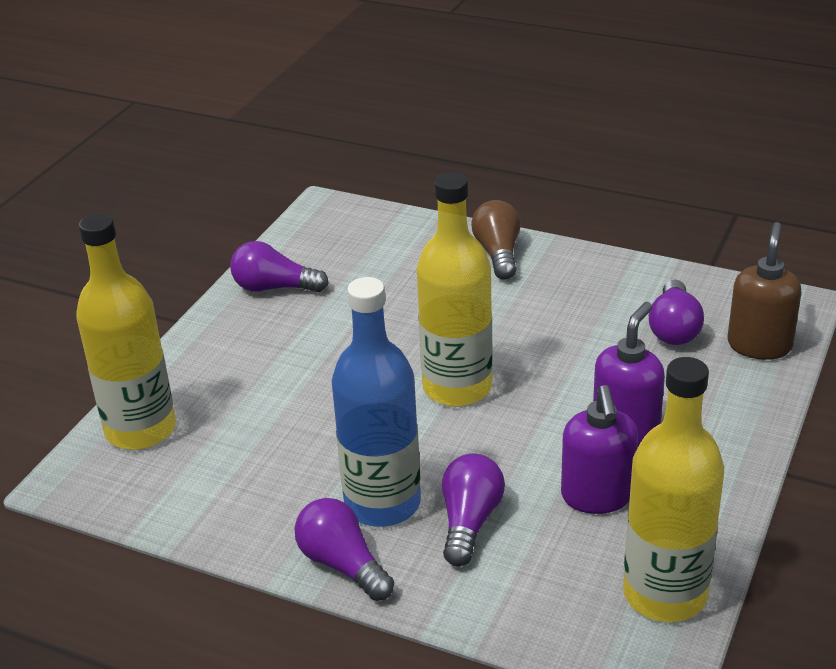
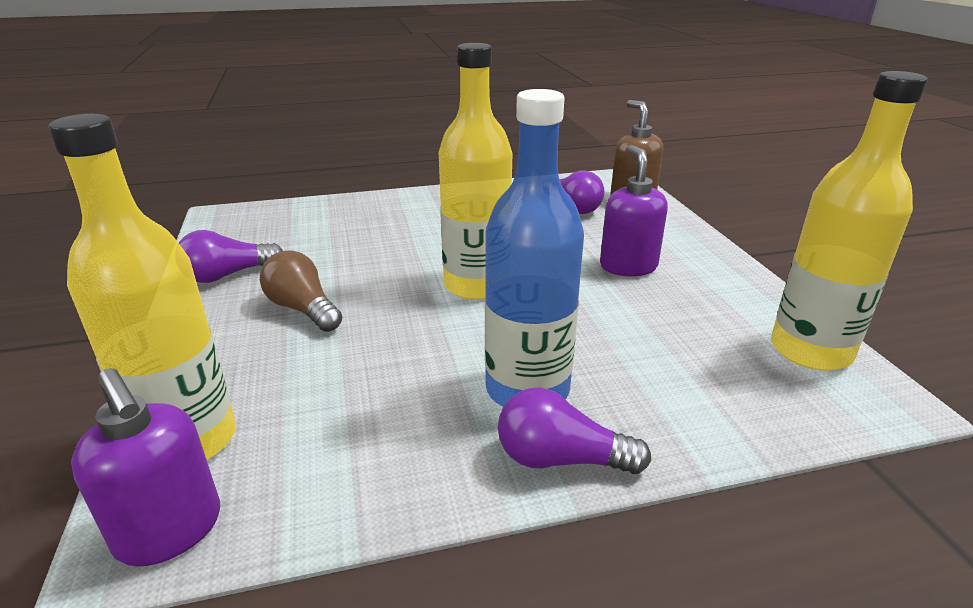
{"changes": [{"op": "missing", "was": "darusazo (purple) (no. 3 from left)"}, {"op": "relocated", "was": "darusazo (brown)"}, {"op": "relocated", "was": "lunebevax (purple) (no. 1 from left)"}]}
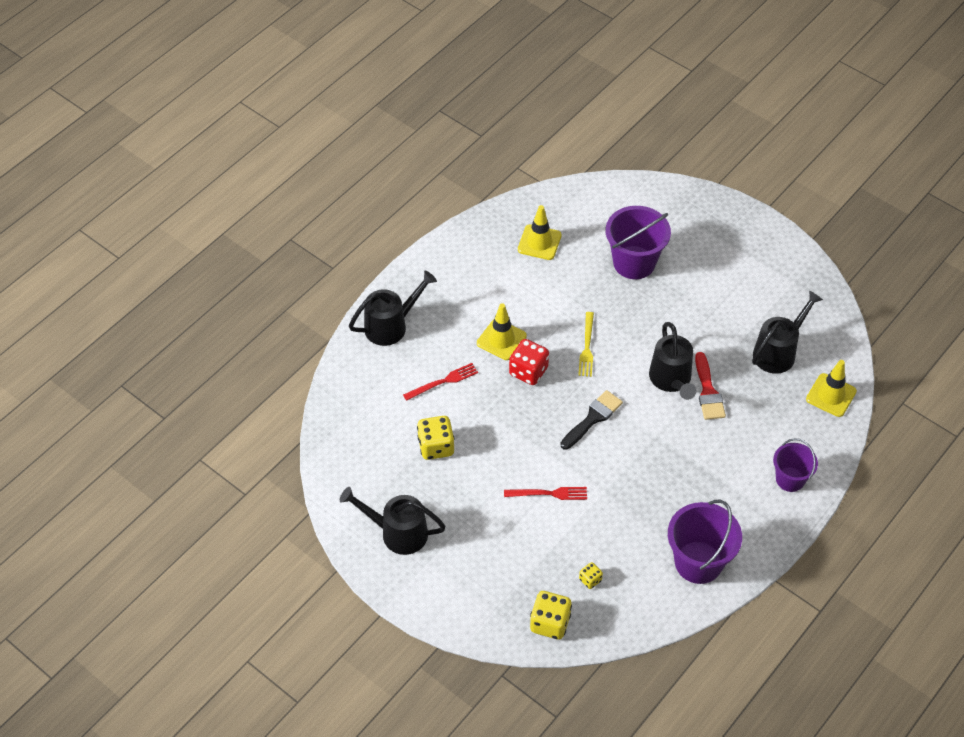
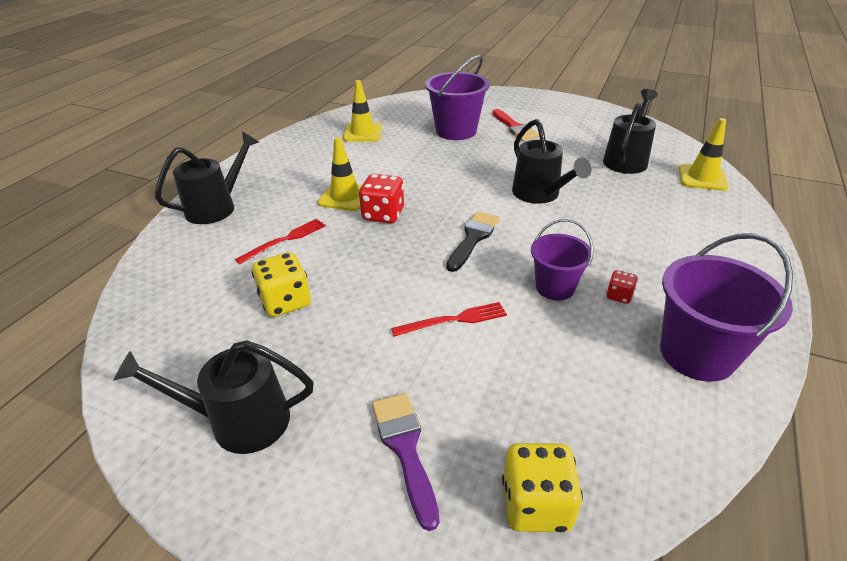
{"changes": [{"op": "missing", "was": "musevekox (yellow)"}, {"op": "missing", "was": "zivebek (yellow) (no. 3 from left)"}, {"op": "appeared", "now": "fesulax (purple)"}, {"op": "appeared", "now": "zivebek (red) (no. 2 from left)"}, {"op": "relocated", "was": "fesulax (red)"}, {"op": "relocated", "was": "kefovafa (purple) (no. 3 from left in the first image)", "now": "kefovafa (purple) (no. 2 from left)"}]}
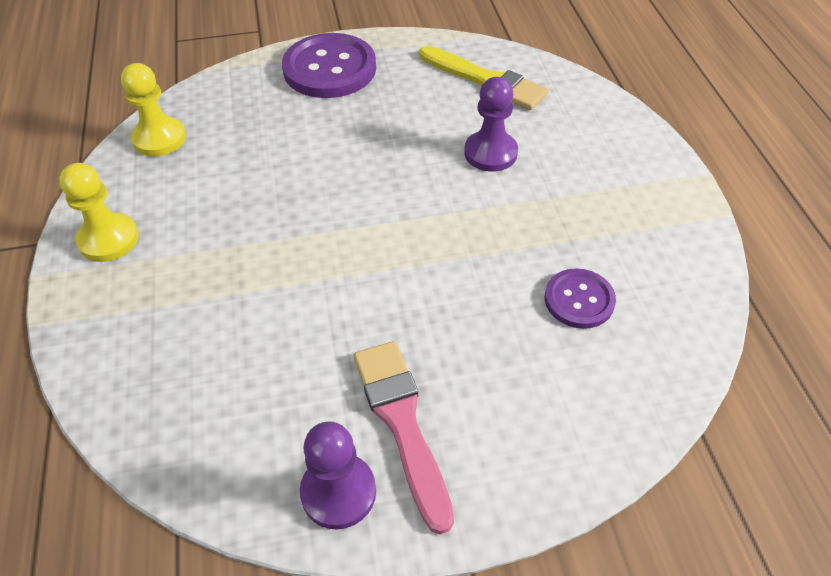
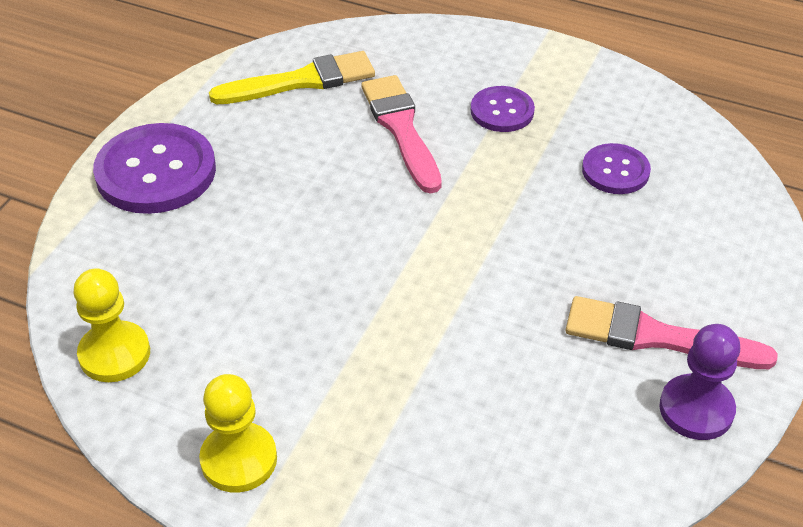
{"changes": [{"op": "appeared", "now": "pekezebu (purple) (no. 2 from left)"}, {"op": "exchanged", "was": "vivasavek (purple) (no. 2 from left)", "now": "fesulax (pink) (no. 1 from left)"}]}
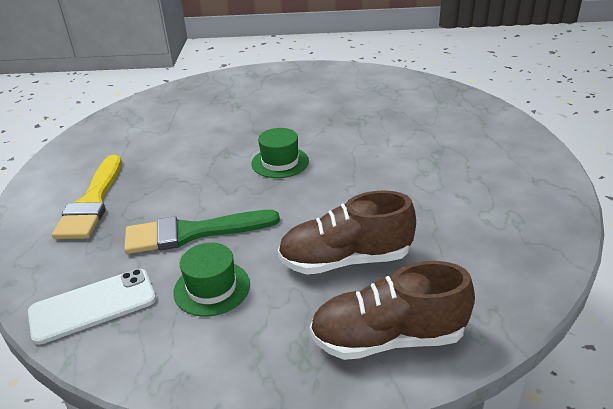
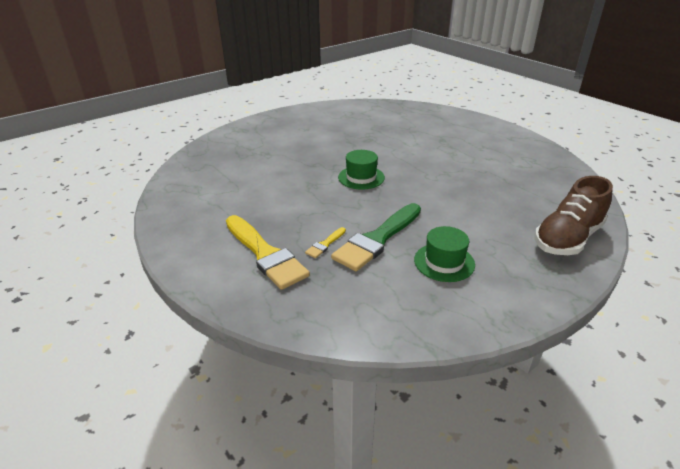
{"changes": [{"op": "missing", "was": "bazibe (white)"}, {"op": "missing", "was": "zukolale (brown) (no. 1 from left)"}, {"op": "appeared", "now": "fesulax (yellow) (no. 2 from left)"}]}
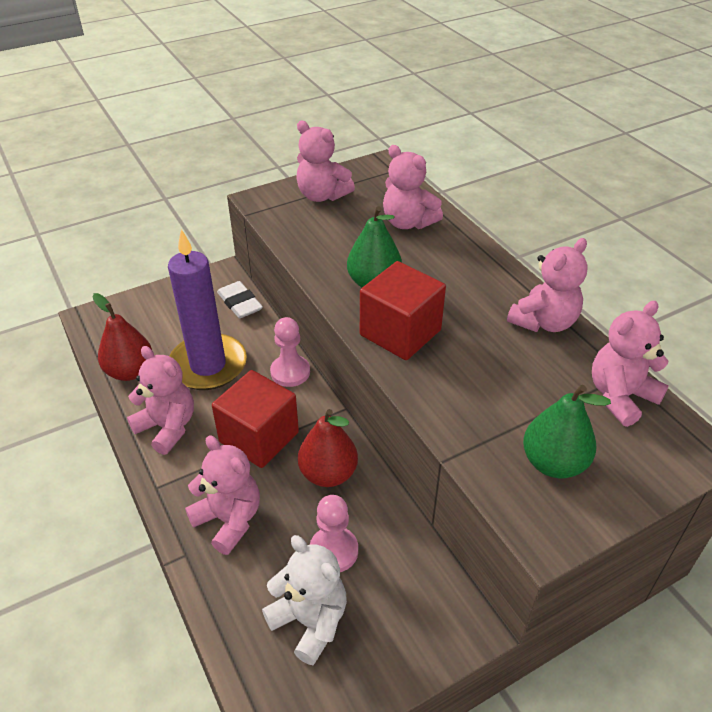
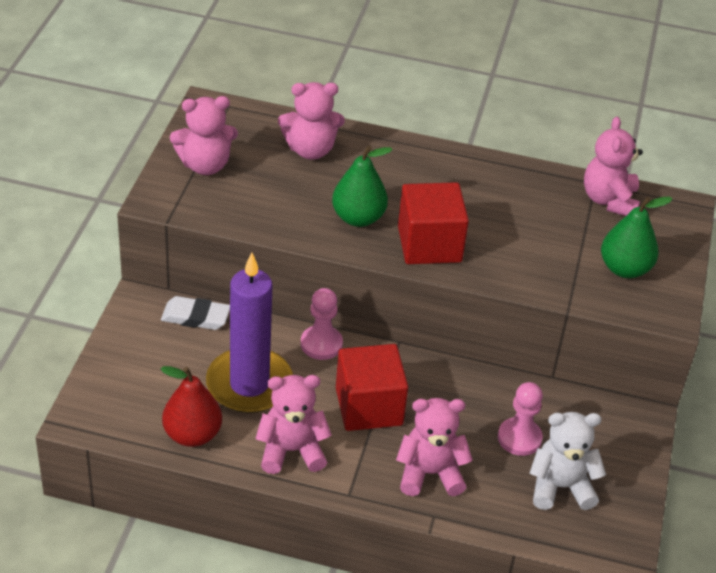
{"changes": [{"op": "missing", "was": "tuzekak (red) (no. 2 from left)"}, {"op": "missing", "was": "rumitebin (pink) (no. 5 from left)"}]}
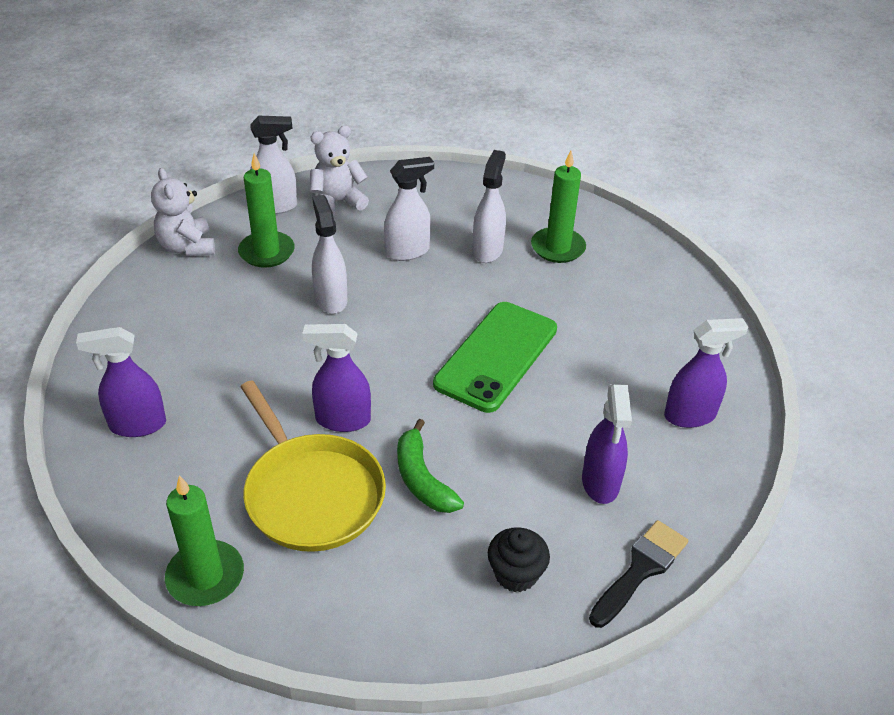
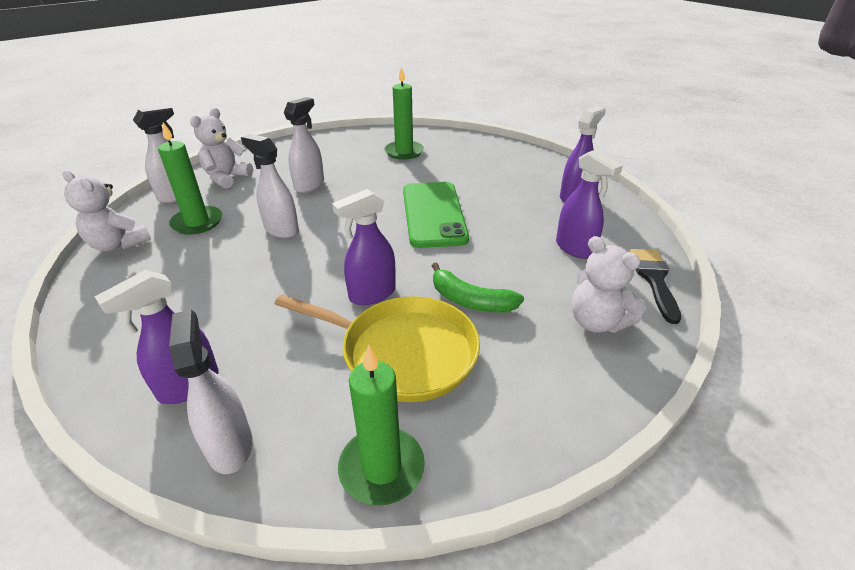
{"changes": [{"op": "relocated", "was": "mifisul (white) (no. 4 from left in the first image)", "now": "mifisul (white) (no. 2 from left)"}, {"op": "exchanged", "was": "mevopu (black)", "now": "rumitebin (white) (no. 3 from left)"}]}
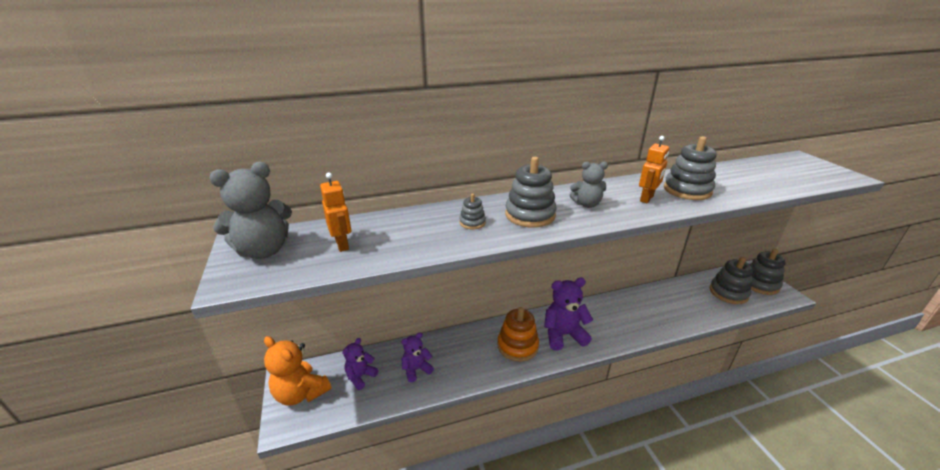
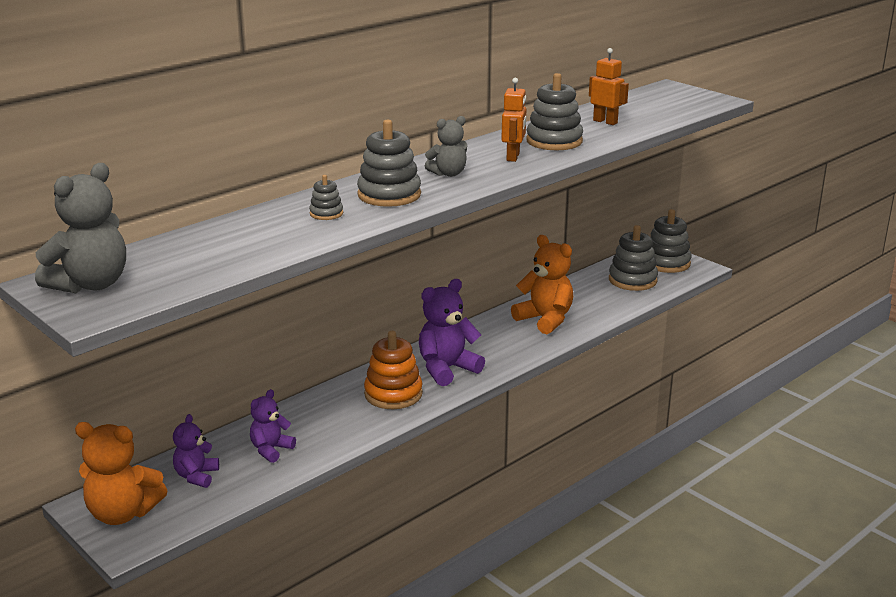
{"changes": [{"op": "appeared", "now": "rumitebin (orange) (no. 2 from left)"}, {"op": "relocated", "was": "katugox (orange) (no. 1 from left in the first image)", "now": "katugox (orange) (no. 2 from left)"}]}
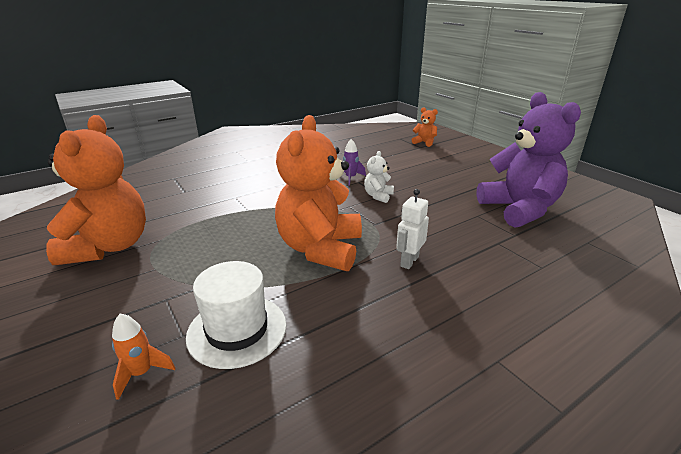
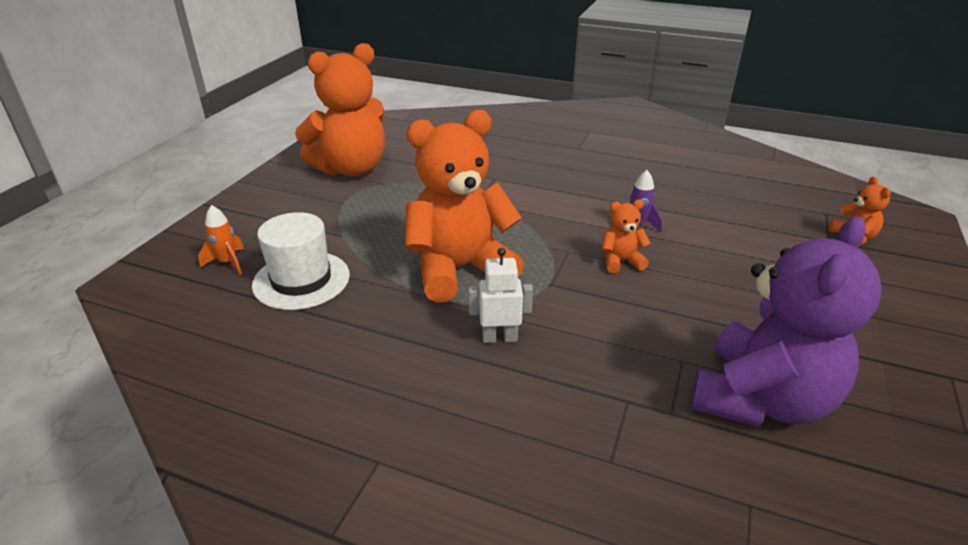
{"changes": [{"op": "colour", "was": "rumitebin (white)", "now": "rumitebin (orange) (no. 3 from left)"}]}
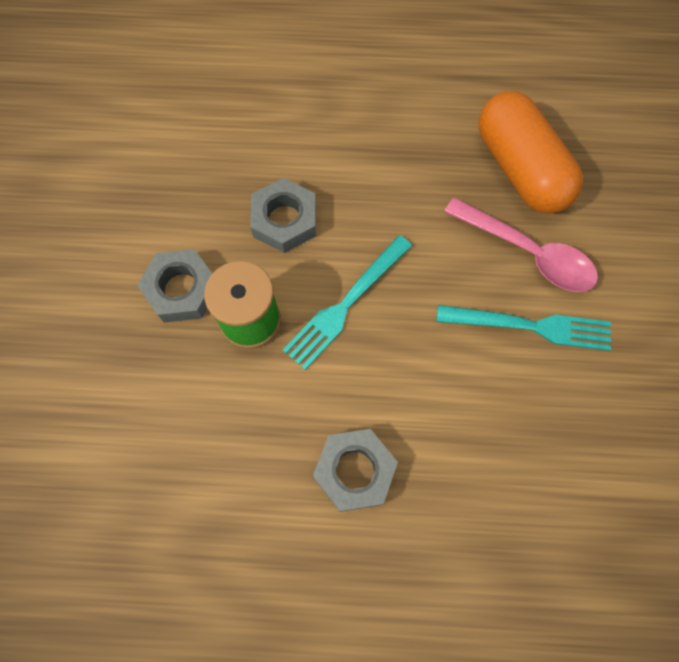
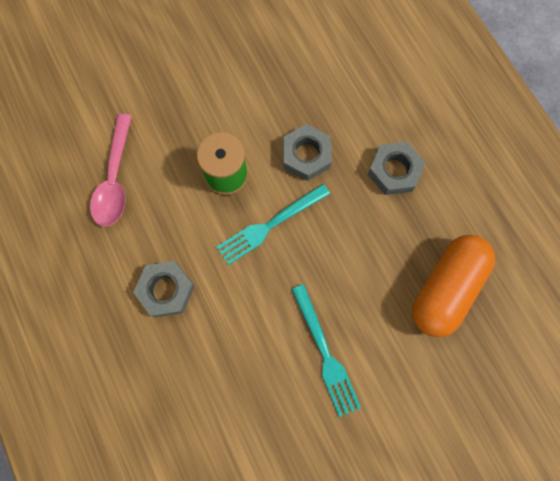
{"changes": [{"op": "relocated", "was": "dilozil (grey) (no. 1 from left in the first image)", "now": "dilozil (grey) (no. 3 from left)"}, {"op": "relocated", "was": "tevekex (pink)"}, {"op": "spun", "was": "musevekox (turquoise) (no. 1 from left)", "clockwise": -45}]}
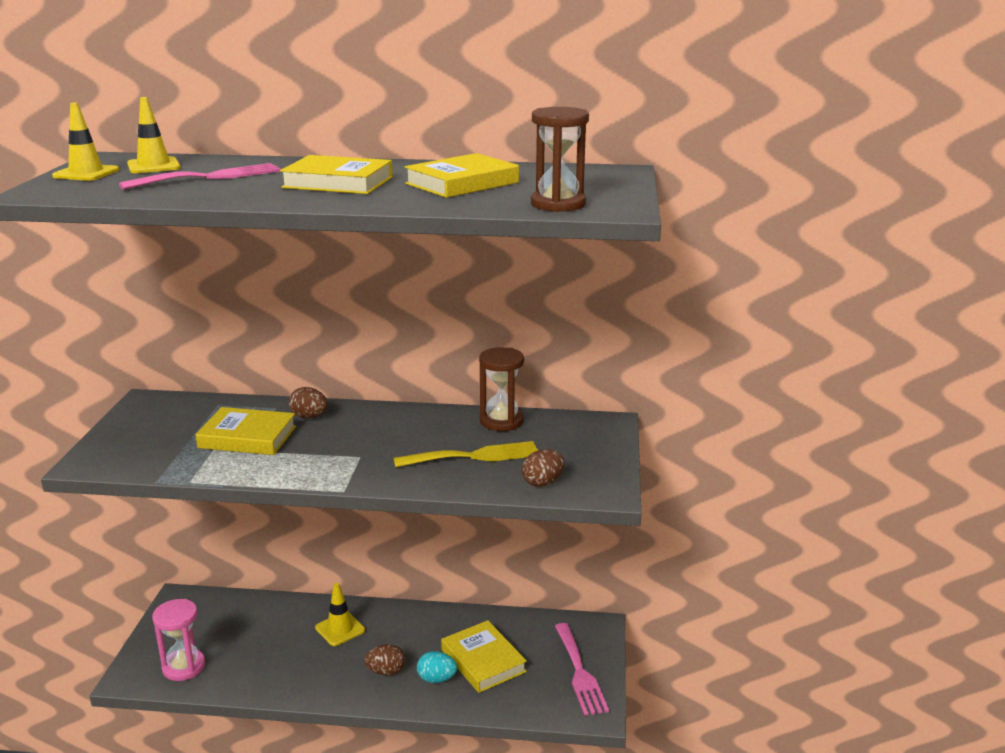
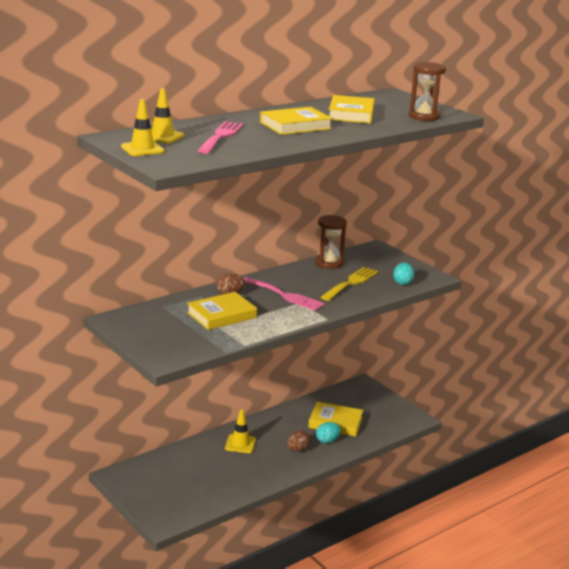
{"changes": [{"op": "missing", "was": "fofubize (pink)"}, {"op": "relocated", "was": "musevekox (pink) (no. 2 from left)"}, {"op": "colour", "was": "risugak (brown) (no. 3 from left)", "now": "risugak (turquoise) (no. 2 from left)"}]}
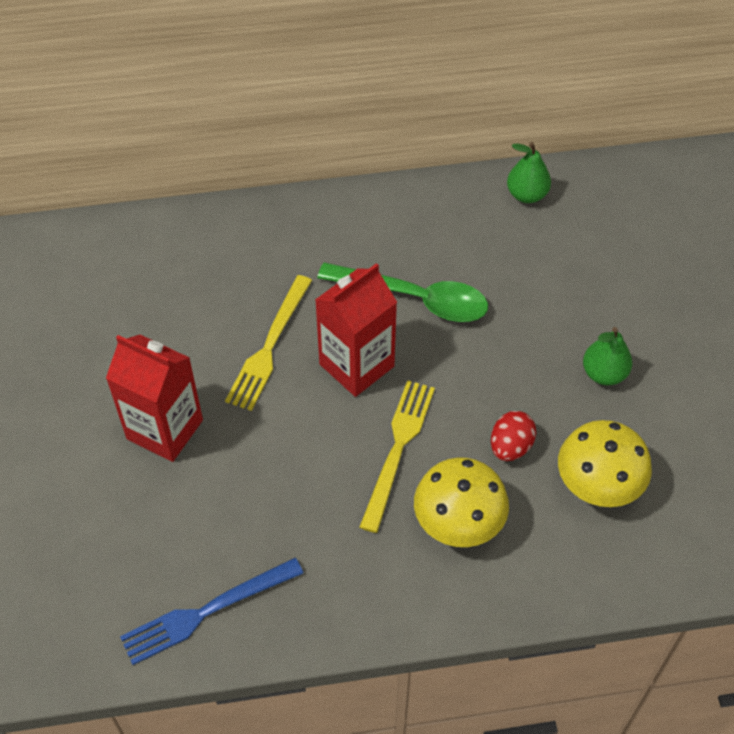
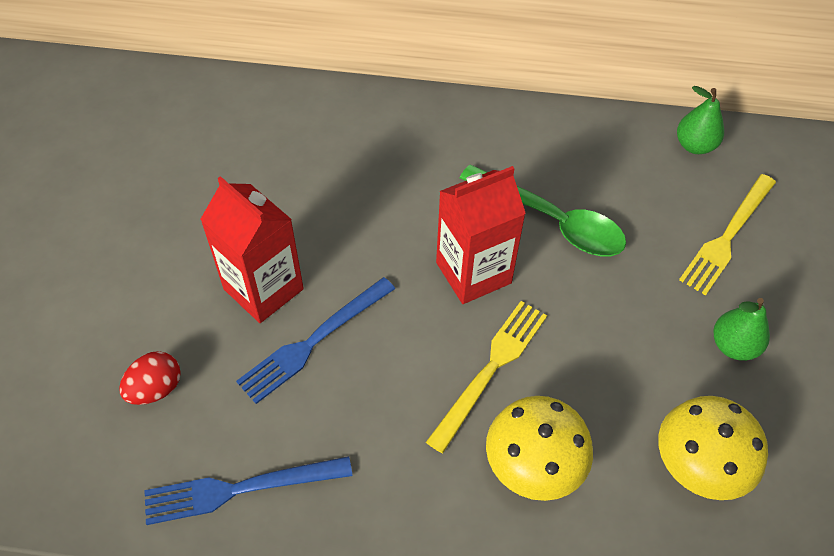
{"changes": [{"op": "appeared", "now": "musevekox (blue) (no. 2 from left)"}, {"op": "relocated", "was": "musevekox (yellow) (no. 1 from left in the first image)", "now": "musevekox (yellow) (no. 2 from left)"}, {"op": "relocated", "was": "risugak (red)"}]}
